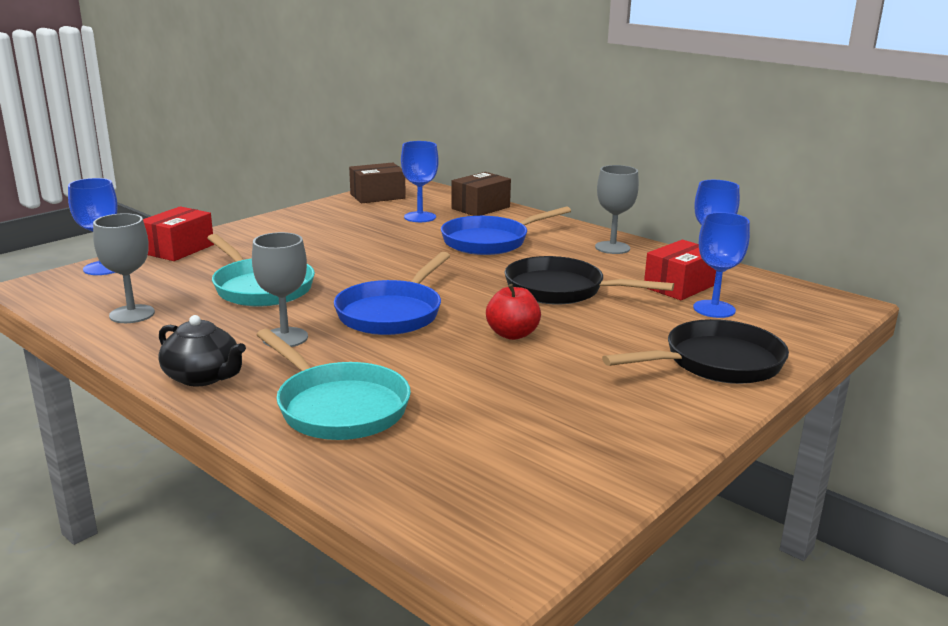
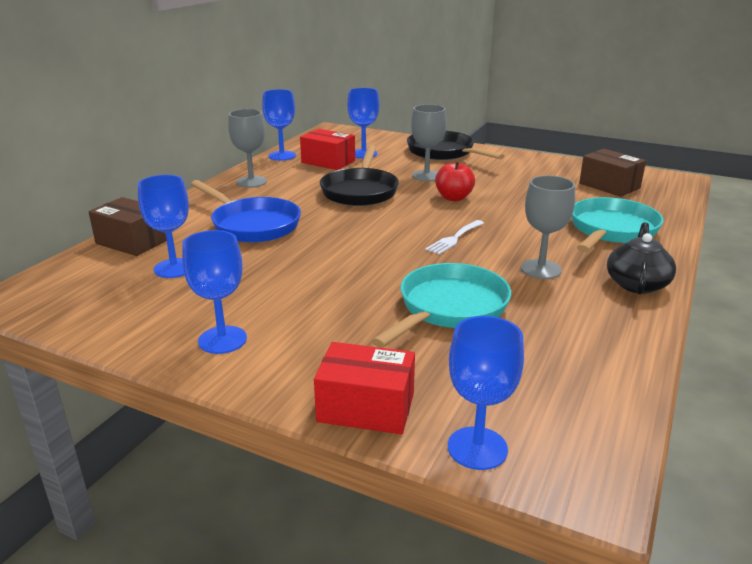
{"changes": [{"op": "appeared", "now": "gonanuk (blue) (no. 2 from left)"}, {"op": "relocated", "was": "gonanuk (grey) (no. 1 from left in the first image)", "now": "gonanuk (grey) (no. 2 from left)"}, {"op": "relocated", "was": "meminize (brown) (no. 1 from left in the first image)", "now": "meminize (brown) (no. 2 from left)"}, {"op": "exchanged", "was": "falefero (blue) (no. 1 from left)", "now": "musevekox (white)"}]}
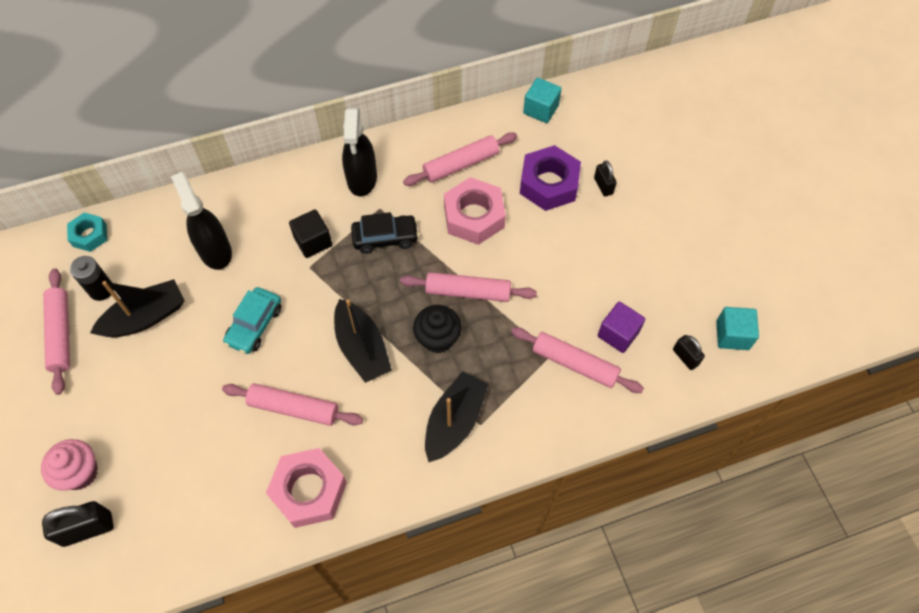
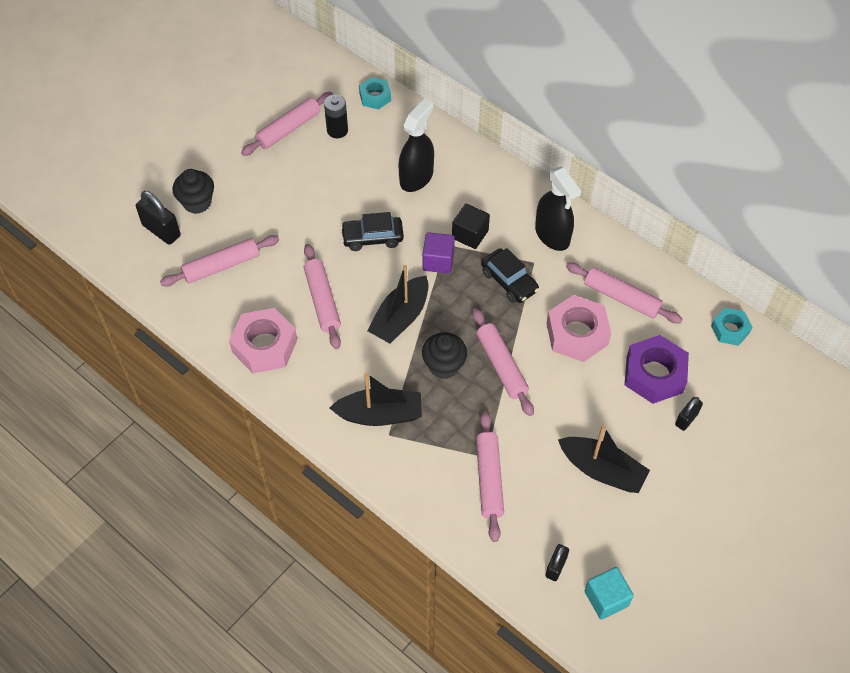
{"changes": [{"op": "appeared", "now": "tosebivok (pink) (no. 1 from left)"}, {"op": "relocated", "was": "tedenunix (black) (no. 1 from left in the first image)", "now": "tedenunix (black) (no. 3 from left)"}, {"op": "relocated", "was": "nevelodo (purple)"}, {"op": "exchanged", "was": "nevelodo (turquoise) (no. 1 from left)", "now": "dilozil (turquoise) (no. 2 from left)"}, {"op": "colour", "was": "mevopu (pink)", "now": "mevopu (black) (no. 1 from left)"}, {"op": "colour", "was": "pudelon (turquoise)", "now": "pudelon (black) (no. 1 from left)"}, {"op": "spun", "was": "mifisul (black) (no. 2 from left)", "clockwise": -90}]}
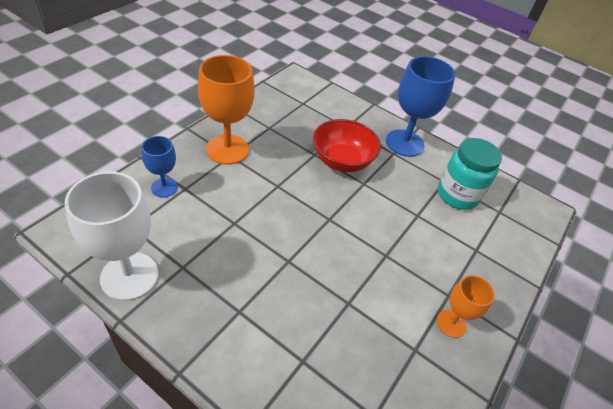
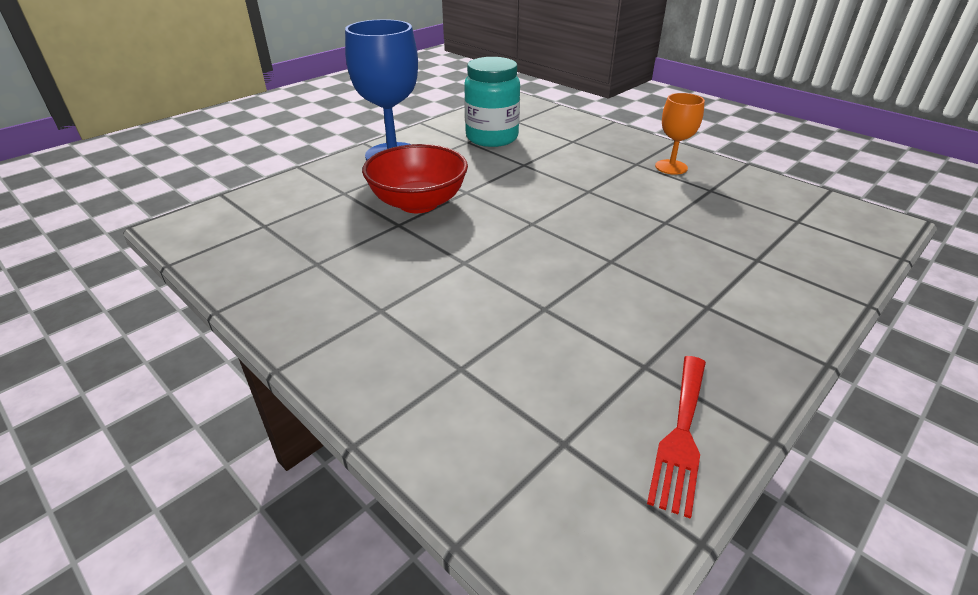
{"changes": [{"op": "missing", "was": "gonanuk (blue) (no. 1 from left)"}, {"op": "missing", "was": "gonanuk (orange) (no. 1 from left)"}, {"op": "exchanged", "was": "gonanuk (white)", "now": "musevekox (red)"}]}
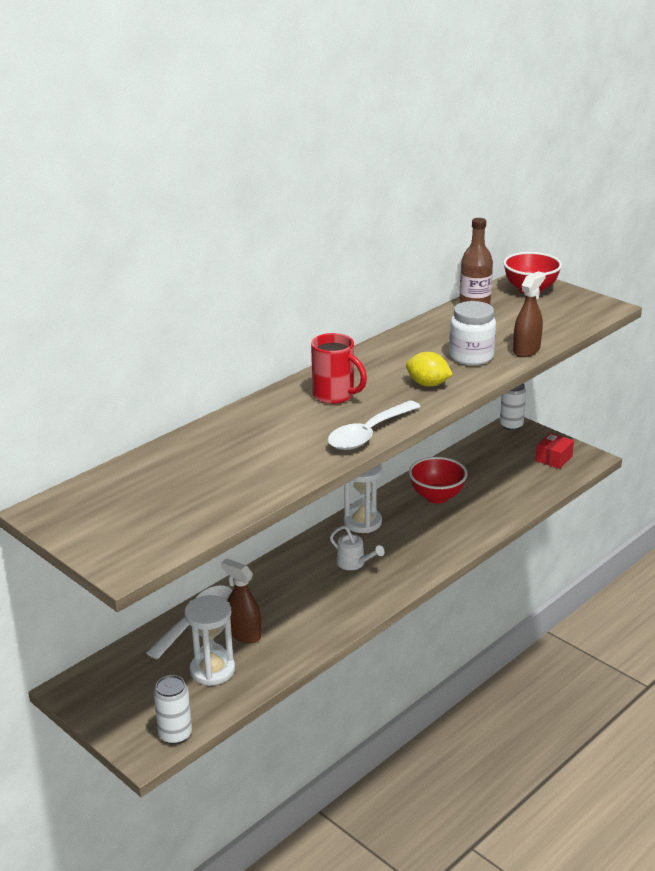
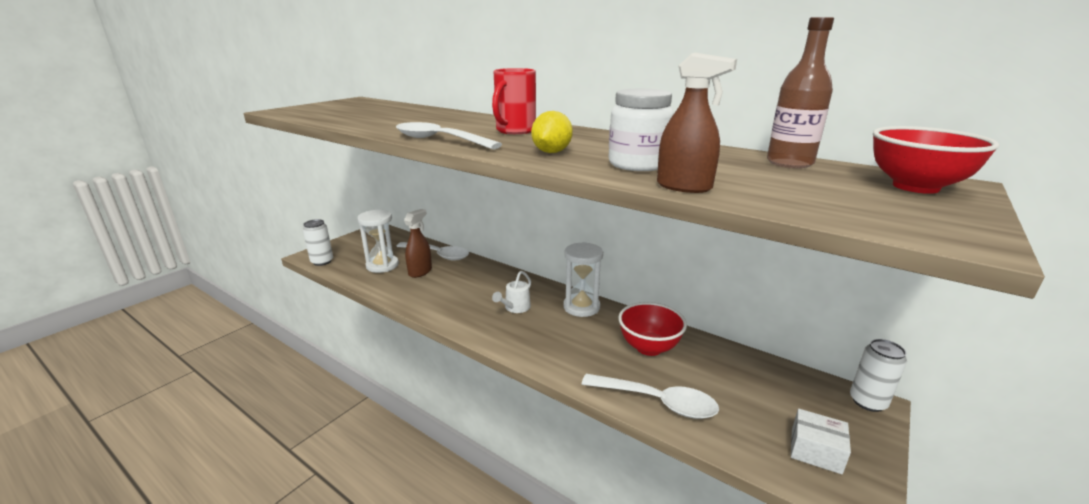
{"changes": [{"op": "appeared", "now": "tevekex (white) (no. 3 from left)"}, {"op": "colour", "was": "meminize (red)", "now": "meminize (white)"}]}
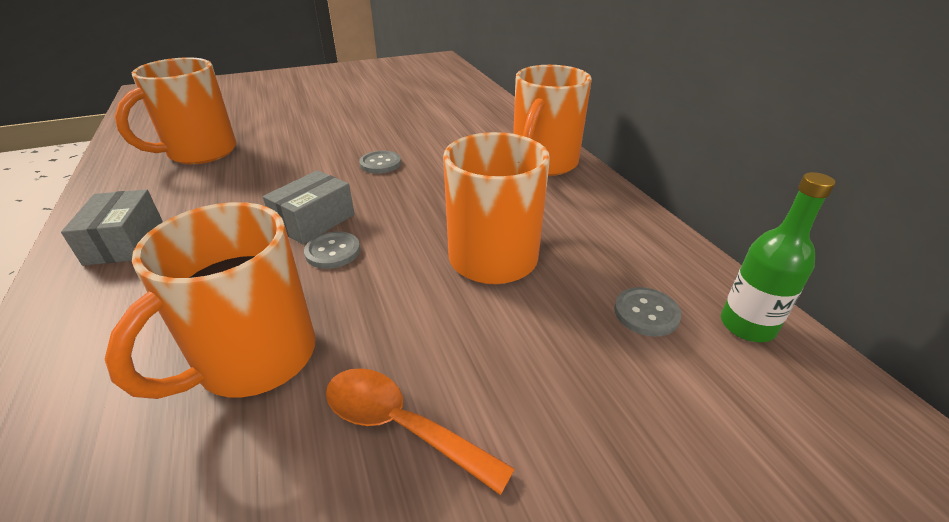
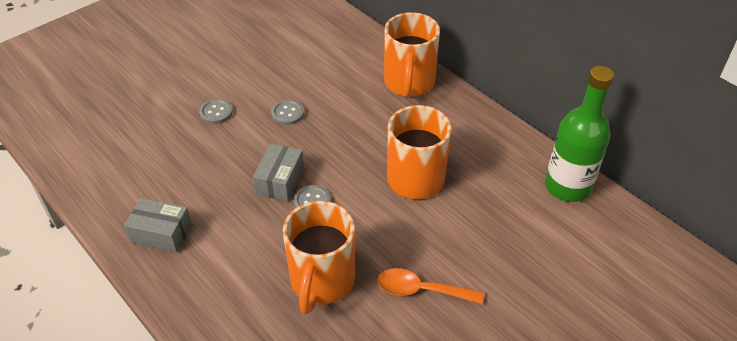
{"changes": [{"op": "missing", "was": "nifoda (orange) (no. 1 from left)"}, {"op": "relocated", "was": "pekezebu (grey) (no. 3 from left in the first image)", "now": "pekezebu (grey) (no. 1 from left)"}, {"op": "spun", "was": "meminize (grey) (no. 1 from left)", "clockwise": -45}, {"op": "size", "was": "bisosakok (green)", "ratio": 1.61}]}
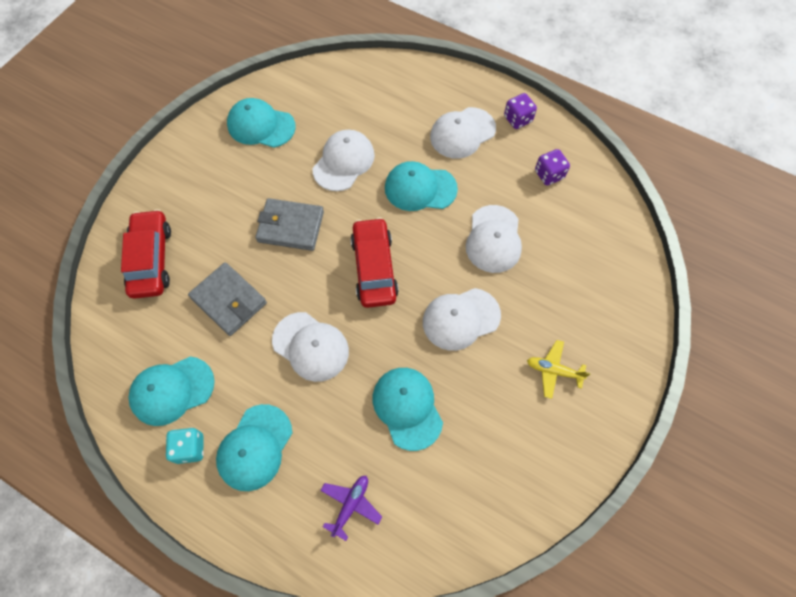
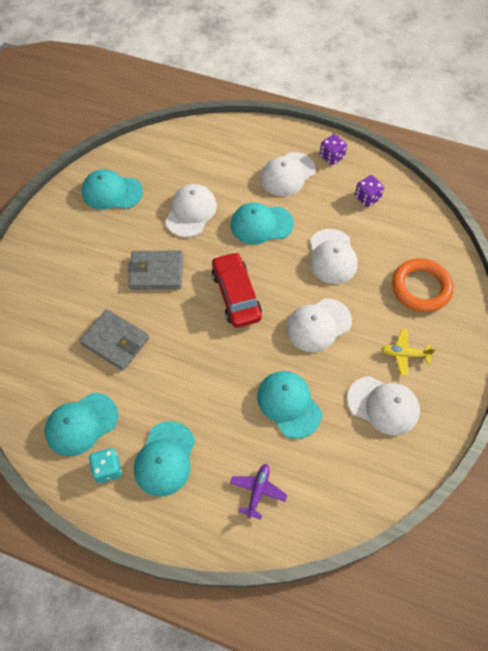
{"changes": [{"op": "missing", "was": "pudelon (red) (no. 1 from left)"}, {"op": "appeared", "now": "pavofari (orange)"}, {"op": "relocated", "was": "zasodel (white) (no. 1 from left in the first image)", "now": "zasodel (white) (no. 5 from left)"}]}
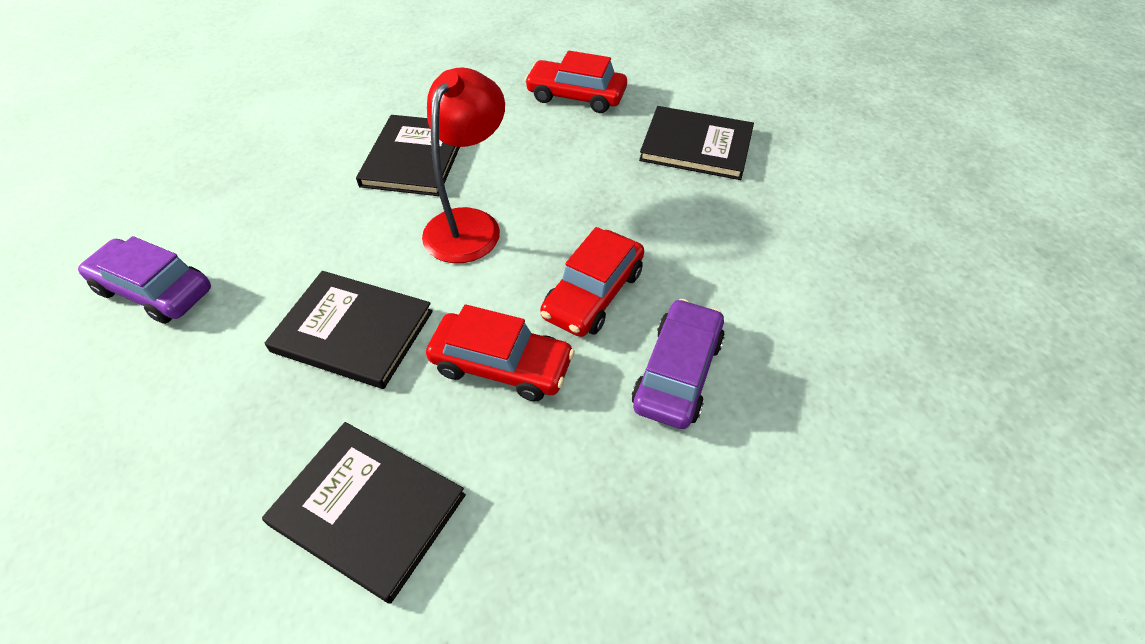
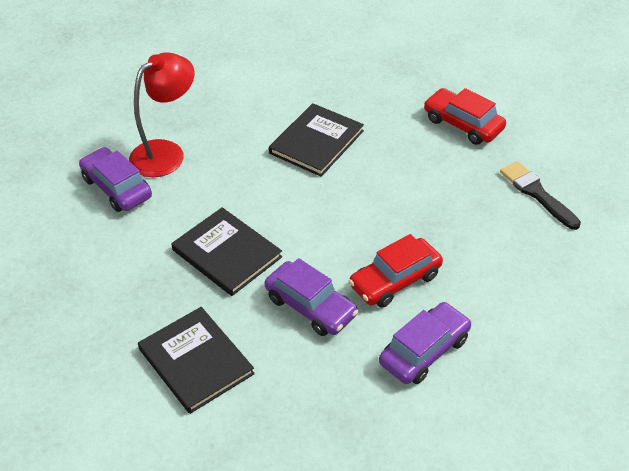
{"changes": [{"op": "relocated", "was": "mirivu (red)"}, {"op": "exchanged", "was": "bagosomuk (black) (no. 4 from left)", "now": "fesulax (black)"}, {"op": "colour", "was": "pudelon (red) (no. 1 from left)", "now": "pudelon (purple) (no. 2 from left)"}]}
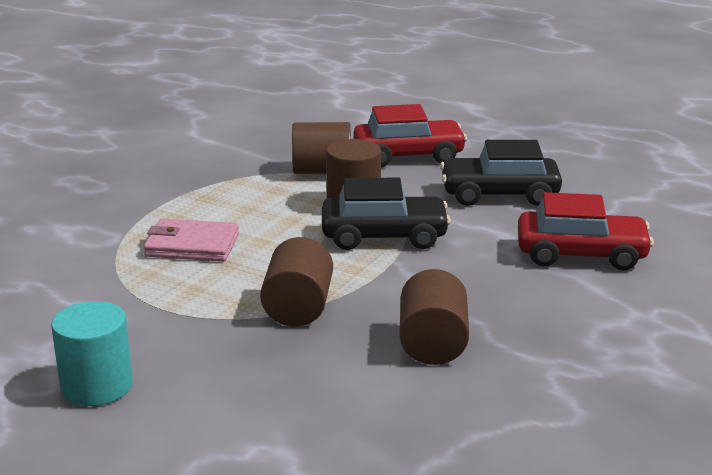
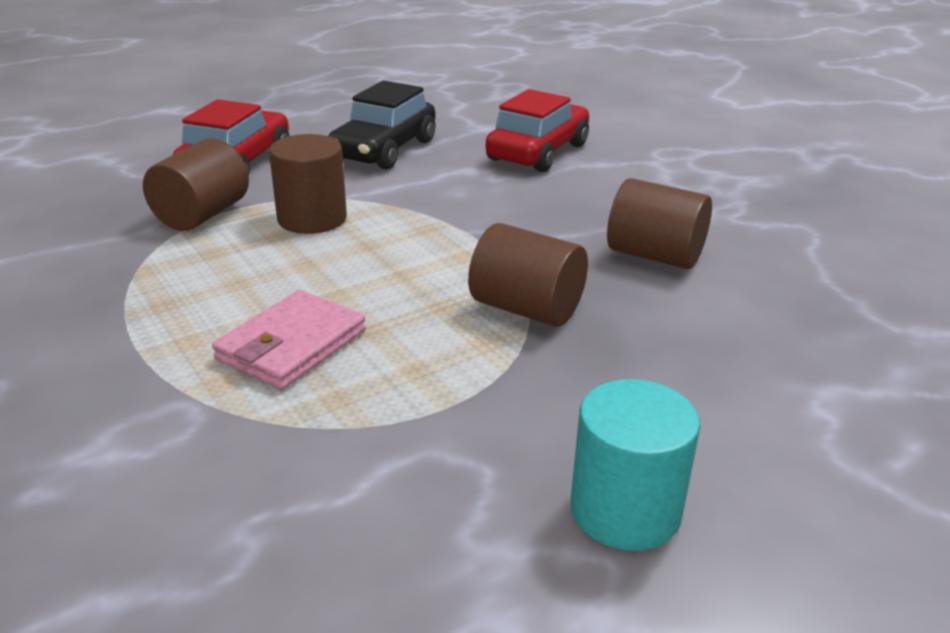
{"changes": [{"op": "missing", "was": "pudelon (black) (no. 1 from left)"}]}
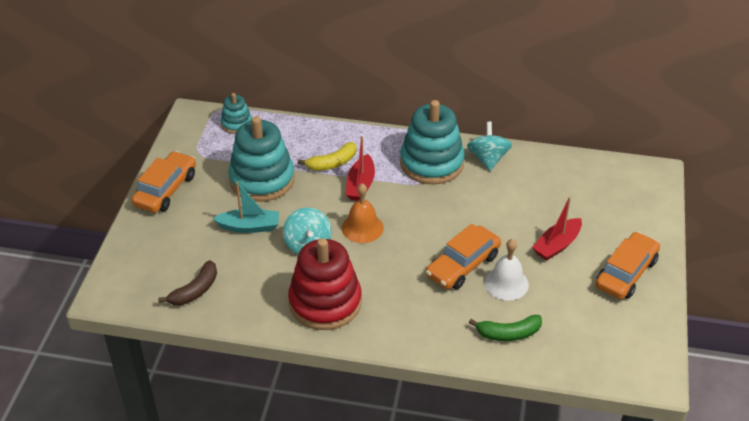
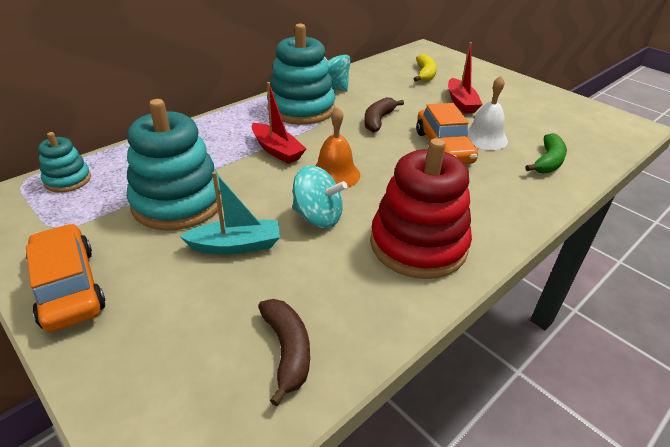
{"changes": [{"op": "missing", "was": "pudelon (orange) (no. 3 from left)"}, {"op": "appeared", "now": "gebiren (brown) (no. 2 from left)"}, {"op": "relocated", "was": "gebiren (yellow)"}, {"op": "spun", "was": "tedenunix (turquoise)", "clockwise": 45}]}
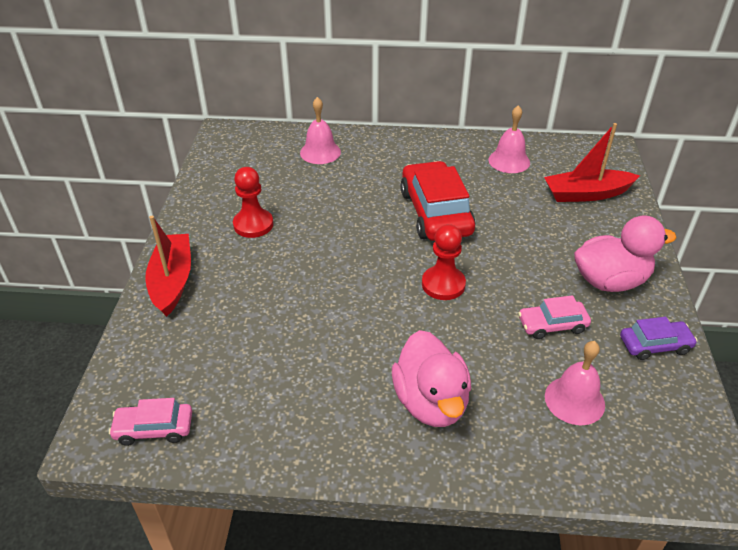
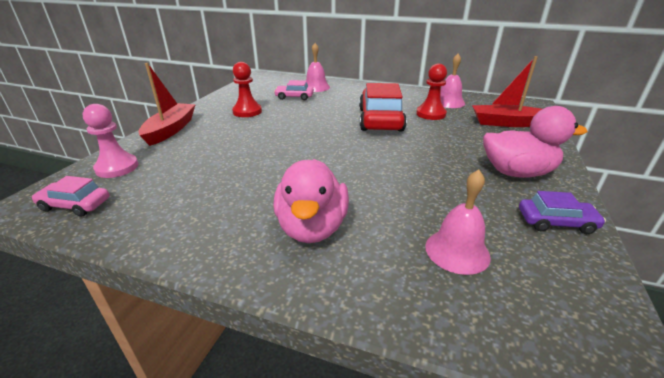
{"changes": [{"op": "appeared", "now": "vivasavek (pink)"}, {"op": "relocated", "was": "vivasavek (red) (no. 2 from left)"}, {"op": "relocated", "was": "pudelon (pink) (no. 2 from left)"}]}
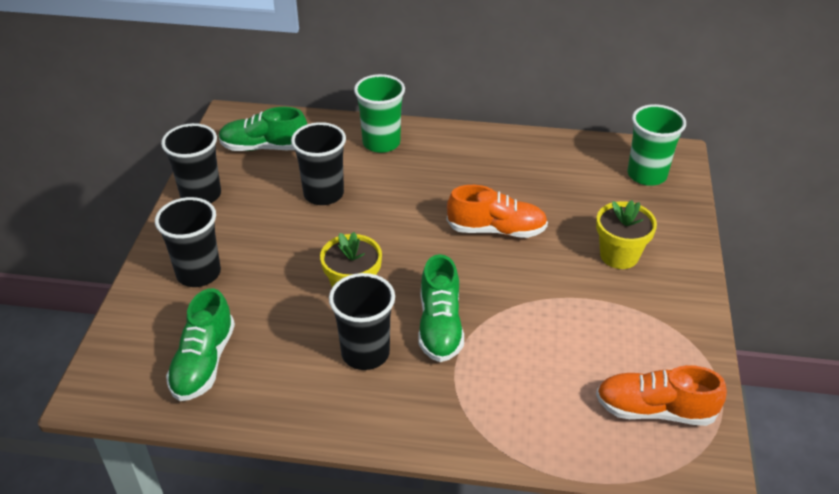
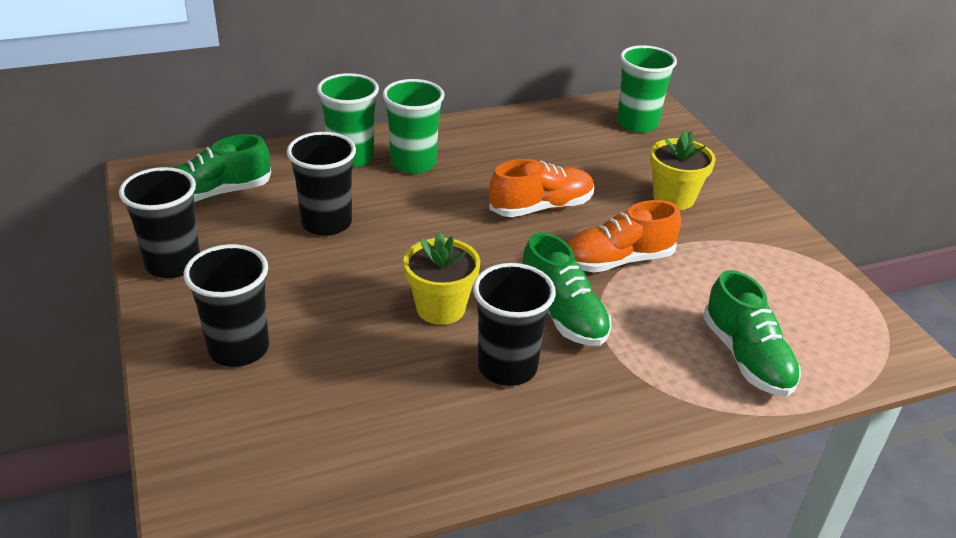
{"changes": [{"op": "appeared", "now": "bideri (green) (no. 2 from left)"}, {"op": "relocated", "was": "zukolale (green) (no. 1 from left in the first image)", "now": "zukolale (green) (no. 3 from left)"}, {"op": "relocated", "was": "zukolale (orange) (no. 2 from left)"}]}
